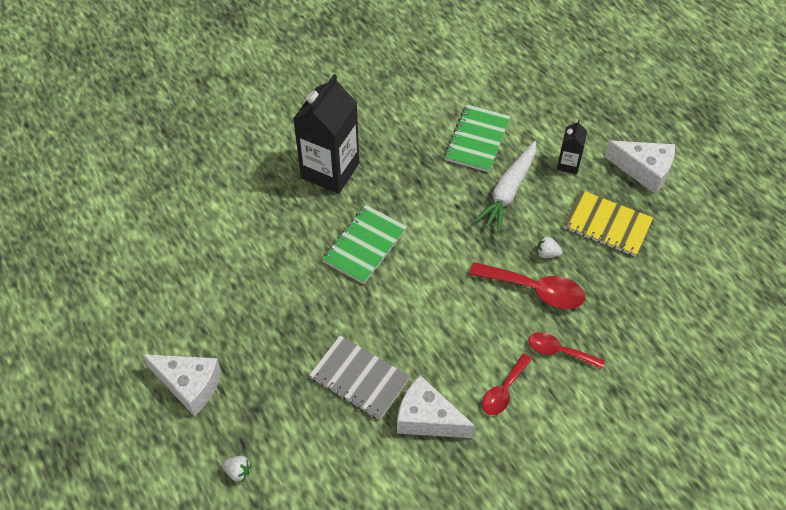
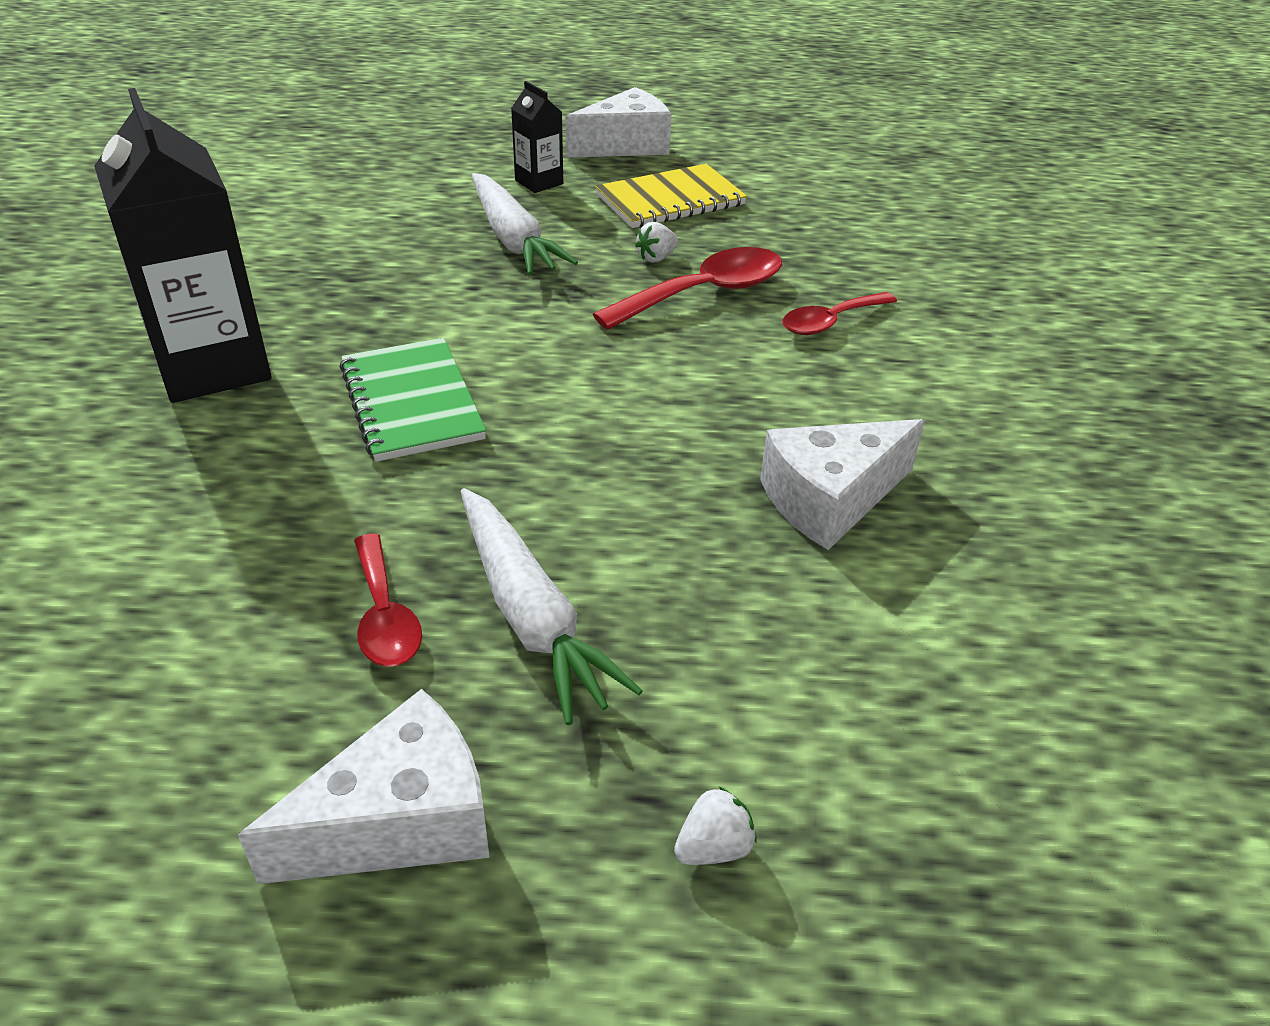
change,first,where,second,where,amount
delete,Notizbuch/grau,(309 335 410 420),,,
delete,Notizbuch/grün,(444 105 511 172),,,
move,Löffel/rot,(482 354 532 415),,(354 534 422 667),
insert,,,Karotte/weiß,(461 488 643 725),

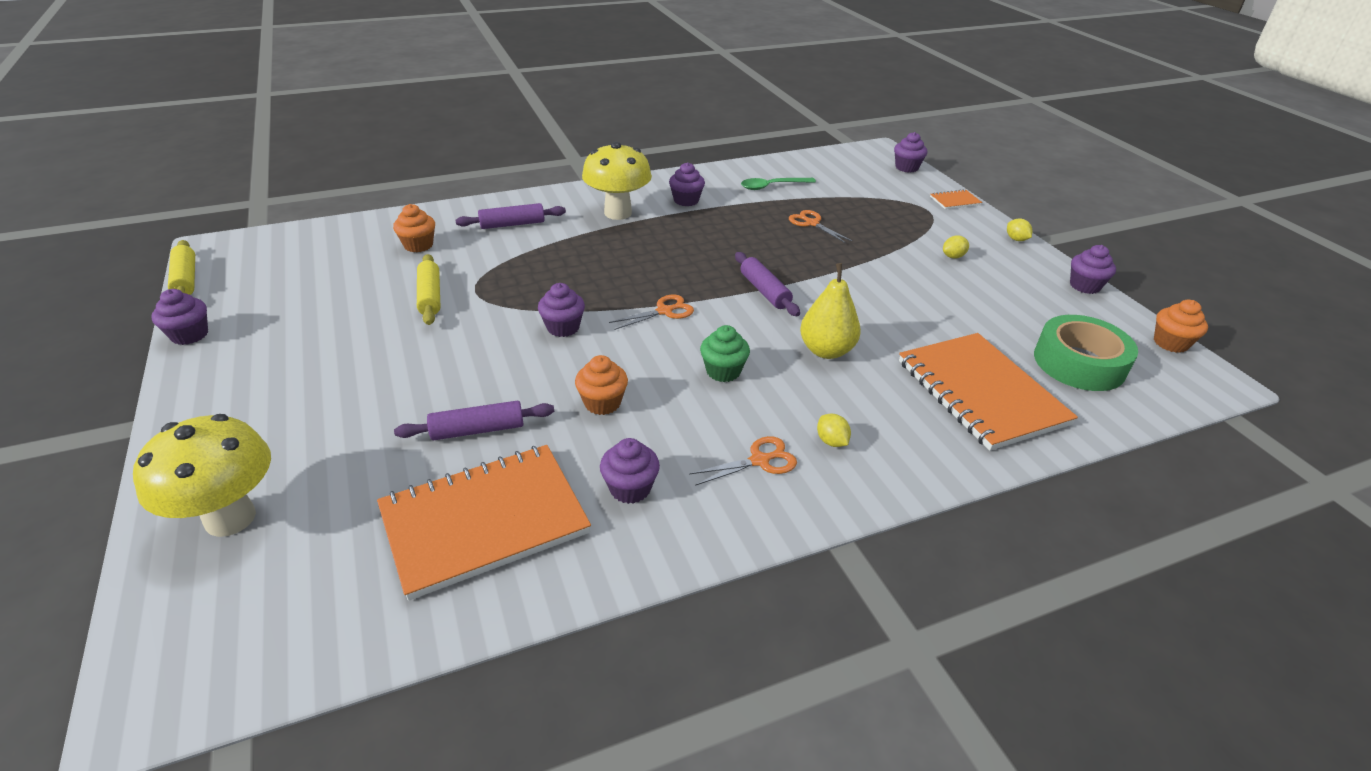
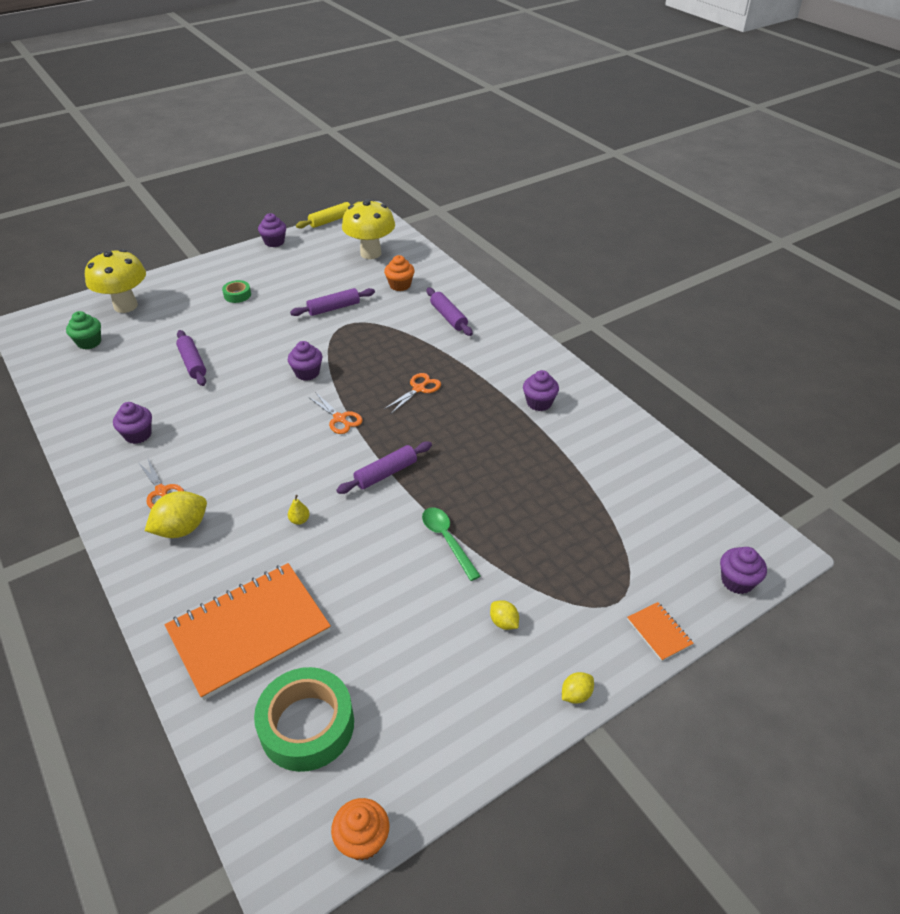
change,first,where,second,where,amount
delete,Notizbuch/orange,(377 445 591 601),,,
recolor,Nudelholz/gelb,(417 254 441 325),Nudelholz/lila,(290 288 375 316),
delete,Muffin/orange,(575 355 628 415),,,
move,Pilz/gelb,(582 142 652 220),,(342 199 395 259),
move,Muffin/grün,(700 325 750 382),,(66 311 101 350),
move,Löffel/grün,(741 178 816 190),,(422 507 481 581),
move,Schere/orange,(789 210 852 243),,(384 373 441 414),
resize,Birne/gelb,(800 263 861 359),,(288 495 310 525),x0.42
resize,Zitrone/gelb,(817 414 851 447),,(145 491 207 538),x1.87
delete,Muffin/lila,(1070 245 1116 294),,,
insert,,,Klebeband/grün,(222 280 251 303),

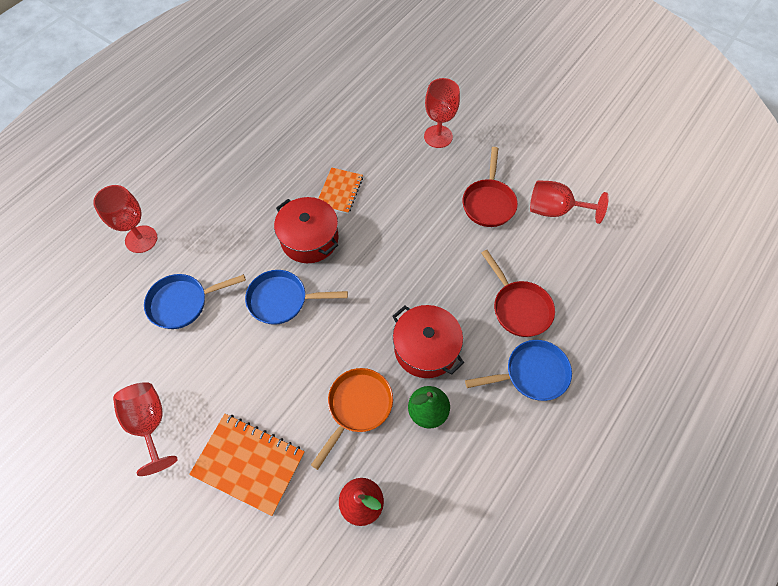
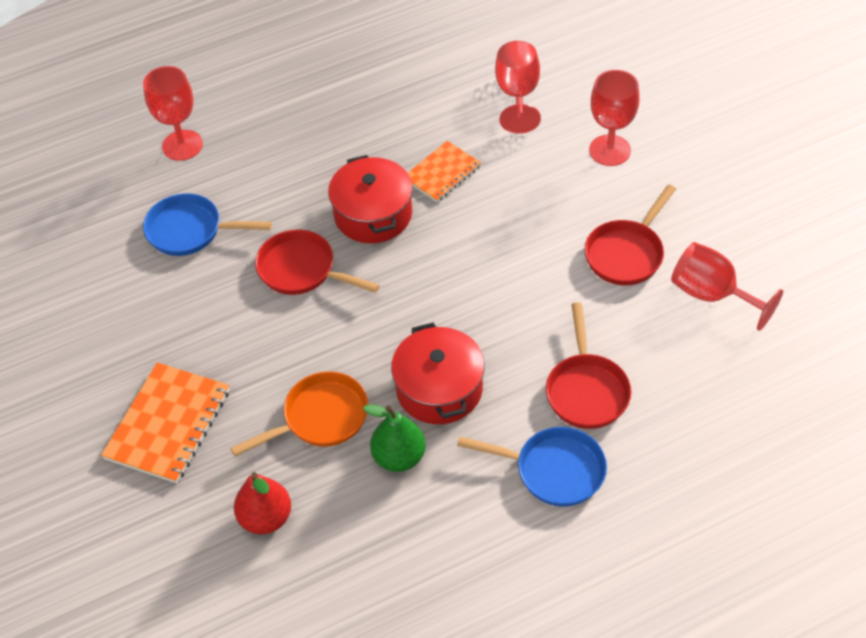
change,first,where,second,where,amount
move,Kelch/rot,(113 382 178 476),,(495 41 541 134),
rotate,Notizbuch/orange,(189 414 305 516),,(101 362 230 483),60 degrees clockwise
recolor,Pfanne/blau,(245 270 348 325),Pfanne/rot,(255 230 380 295),

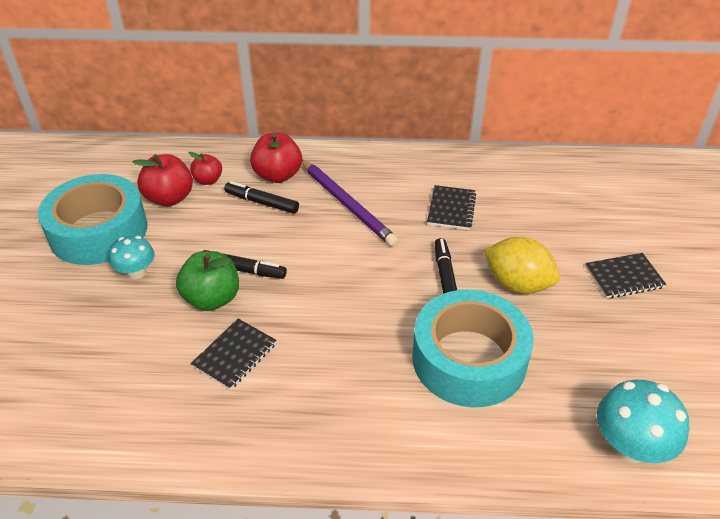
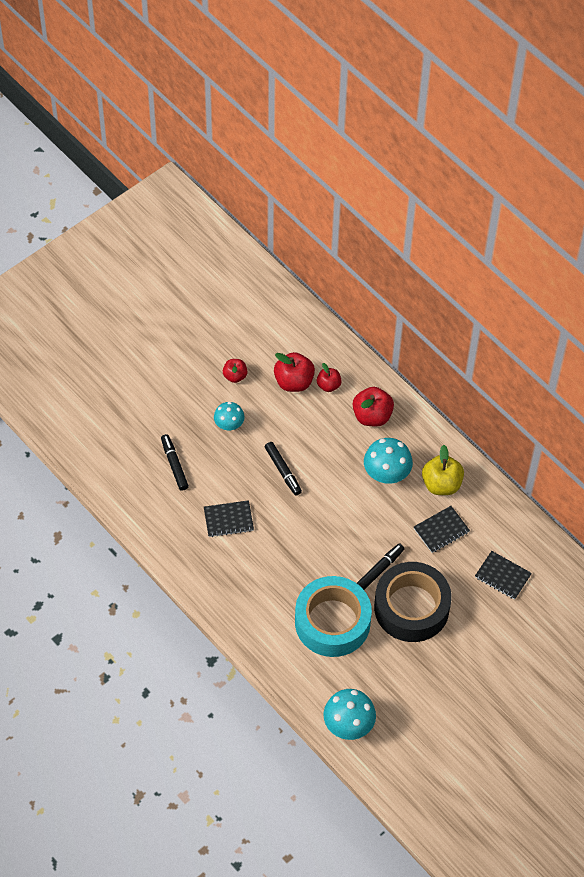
change,first,where,second,where,amount
replace,Klebeband/türkis,(38 174 148 265),Apfel/rot,(223 359 248 383),
delete,Apfel/grün,(176 251 239 311),,,
move,Filzstift/schwarz,(224 181 299 214),,(161 434 189 491),
replace,Bleistift/lila,(302 160 398 246),Pilz/türkis,(364 438 413 484),
replace,Zitrone/gelb,(484 237 560 294),Klebeband/schwarz,(374 562 452 642),
move,Notizbuch/schwarz,(585 253 666 298),,(475 551 532 600),
insert,,,Apfel/gelb,(422 445 464 495),

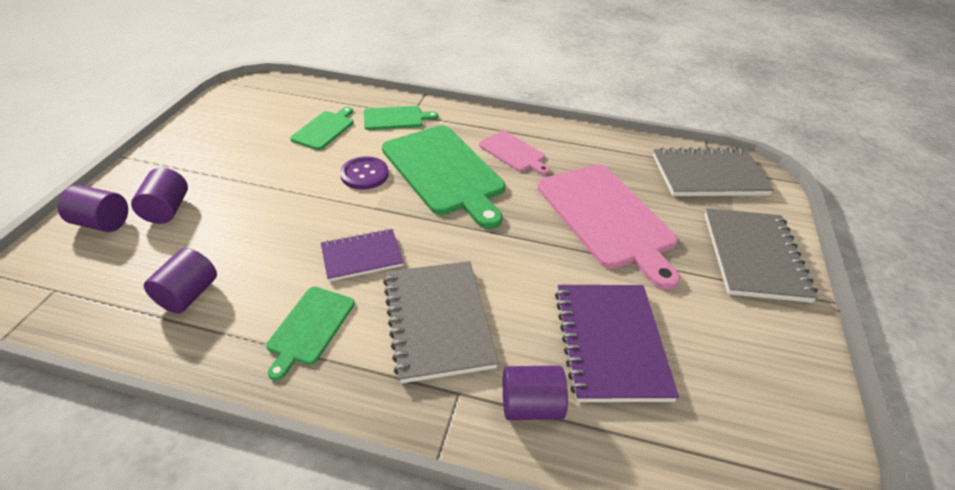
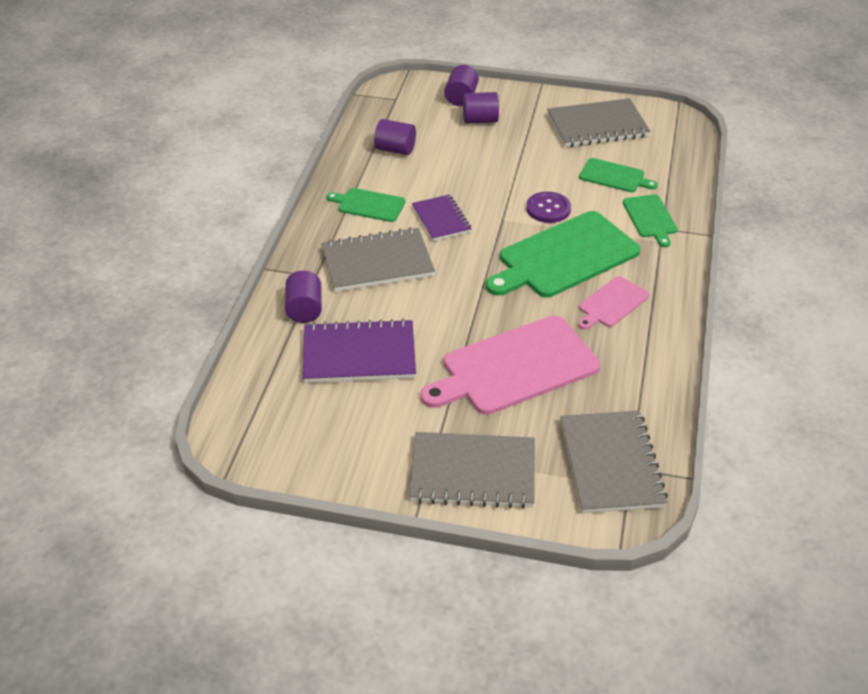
change,first,where,second,where,amount
insert,,,Notizbuch/grau,(547 98 650 147),

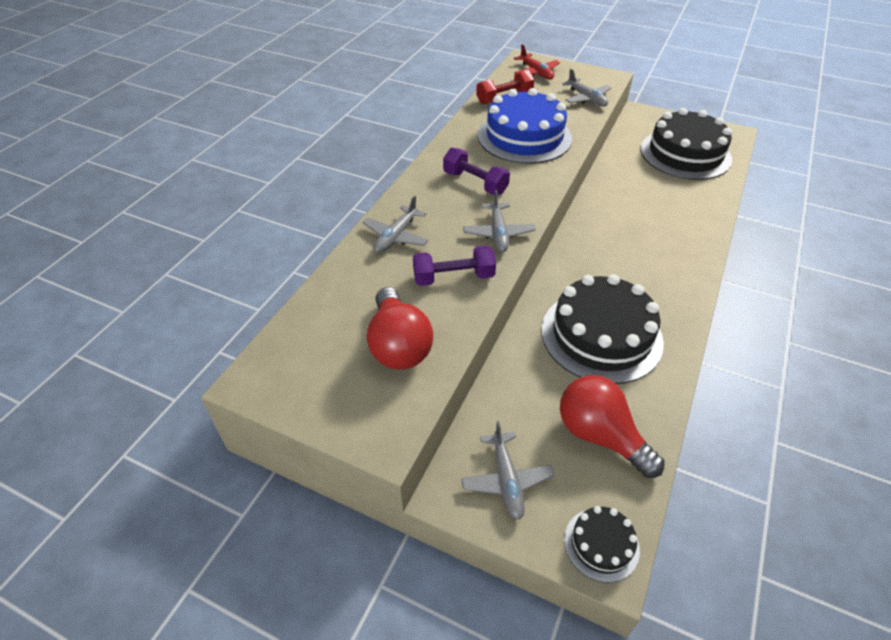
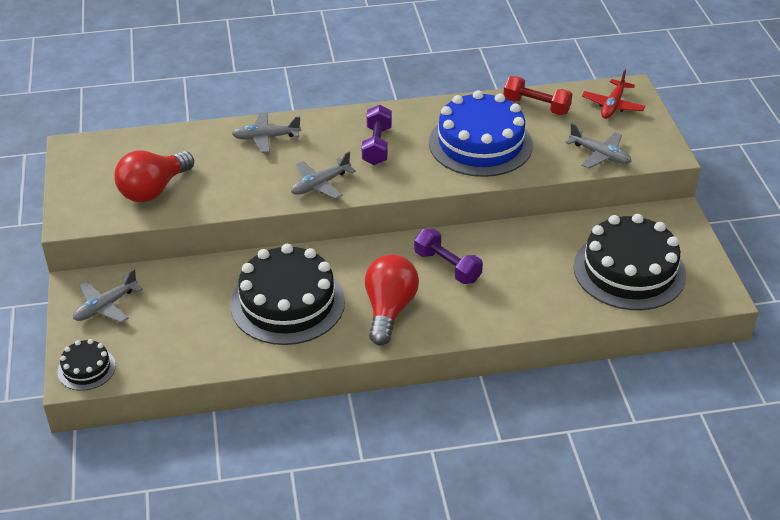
change,first,where,second,where,amount
move,Hantel/lila,(413 246 496 286),,(414 229 483 284),
move,Glühbirne/rot,(560 375 665 478),,(365 254 419 345),
rotate,Flugzeug/grau,(562 69 611 107),,(565 123 631 169),75 degrees counterclockwise

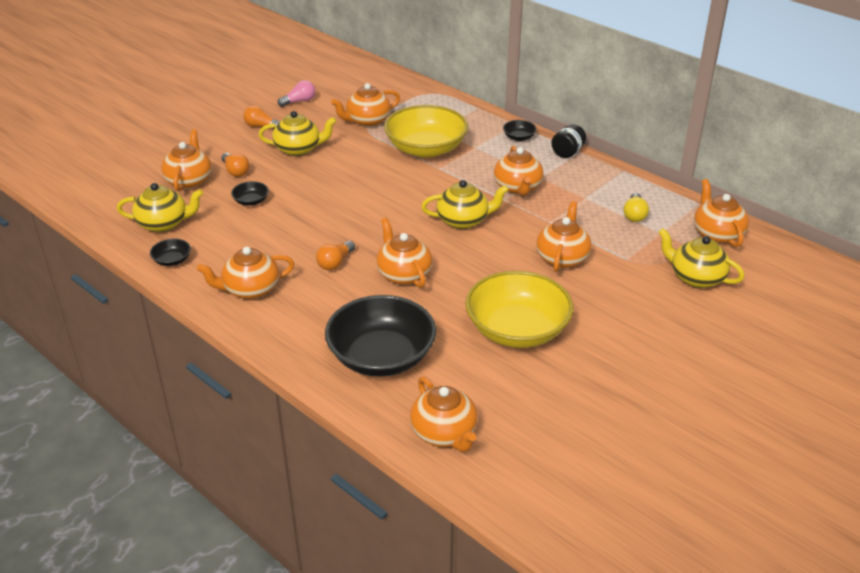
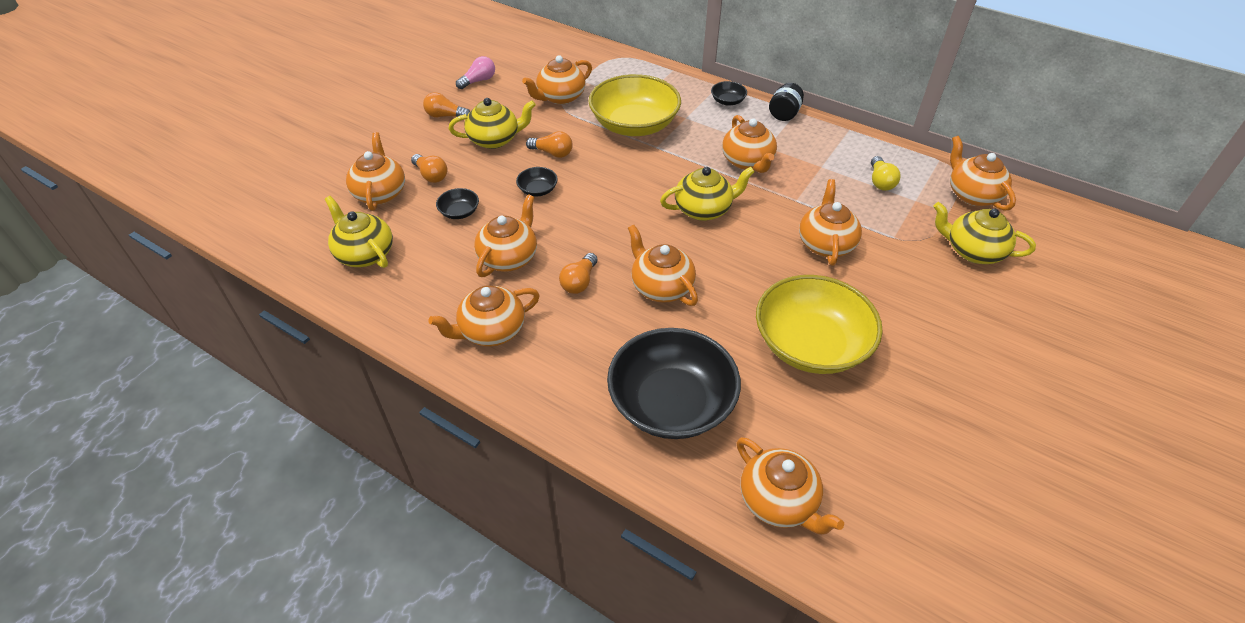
change,first,where,second,where,amount
rotate,Teekanne/gelb,(117 183 203 232),,(325 196 393 268),120 degrees counterclockwise
move,Schüssel/schwarz,(150 239 191 266),,(516 167 558 196),
insert,,,Teekanne/orange,(474 194 537 277),
insert,,,Glühbirne/orange,(526 131 573 158),

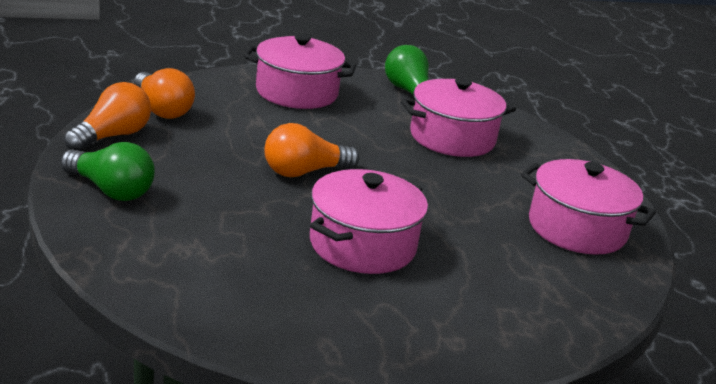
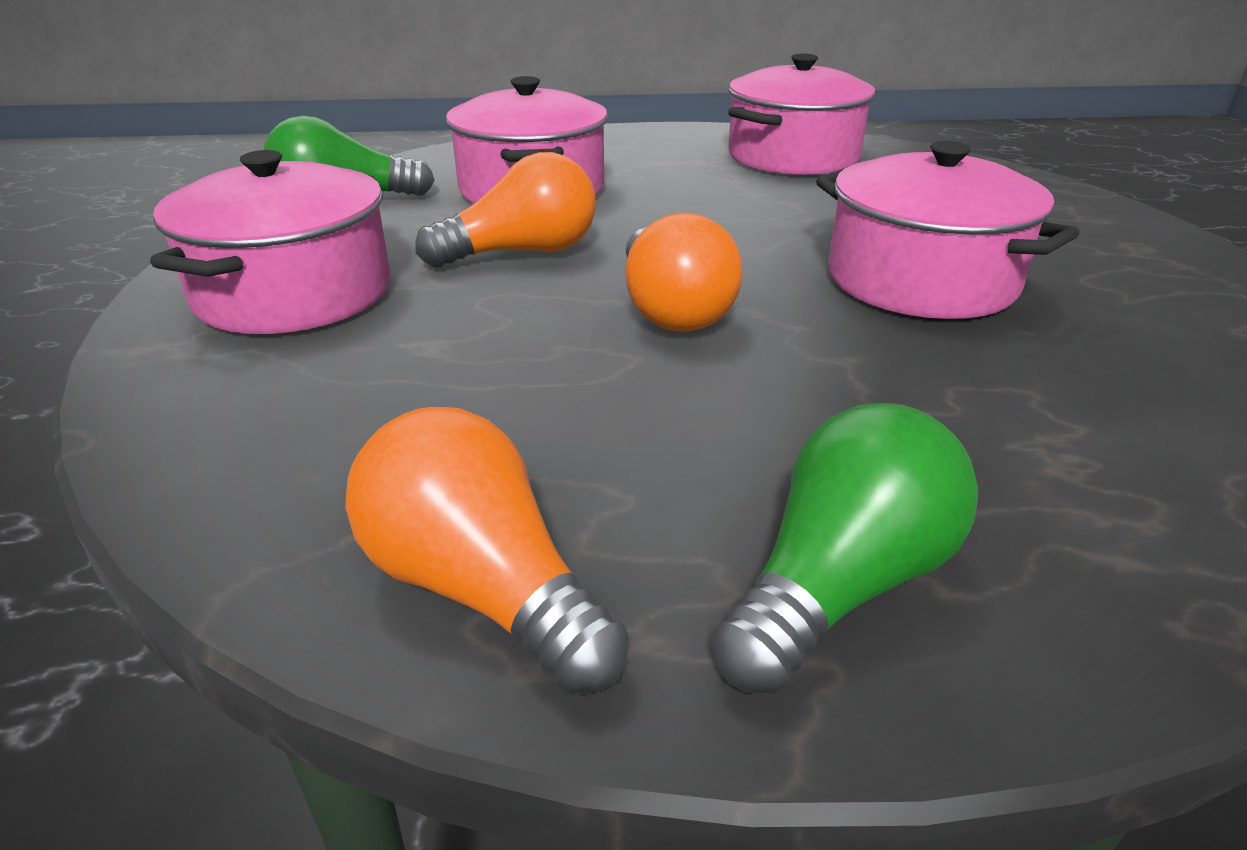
change,first,where,second,where,amount
move,Glühbirne/orange,(134 68 195 119),,(415 152 596 268),

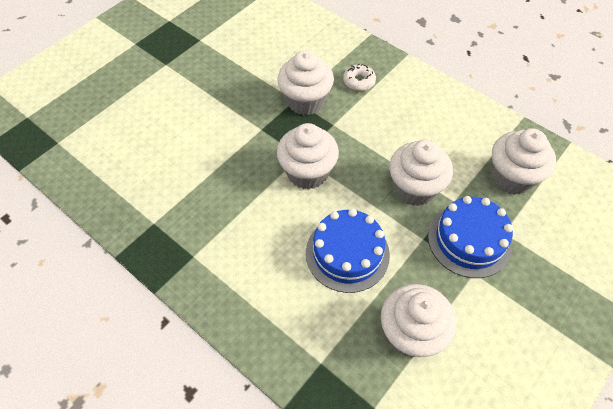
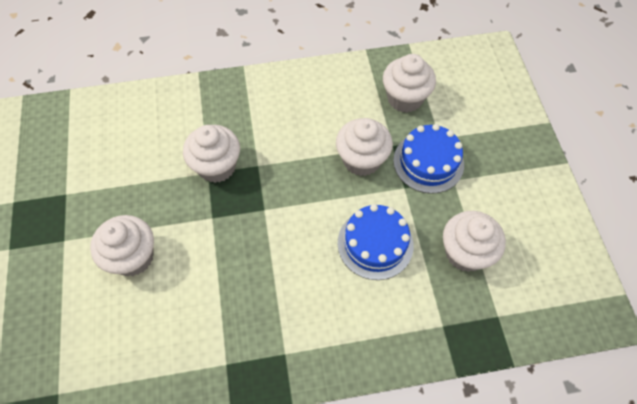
change,first,where,second,where,amount
move,Muffin/weiß,(277 123 339 190),,(90 215 154 276),
delete,Donut/weiß,(343 64 376 91),,,

